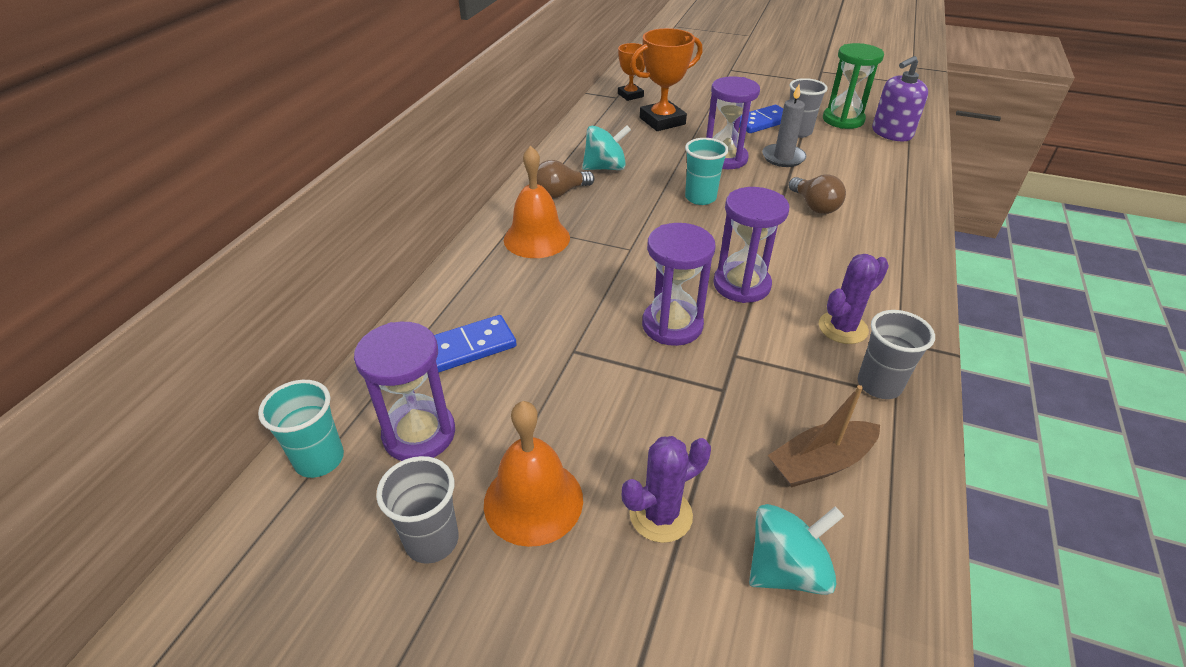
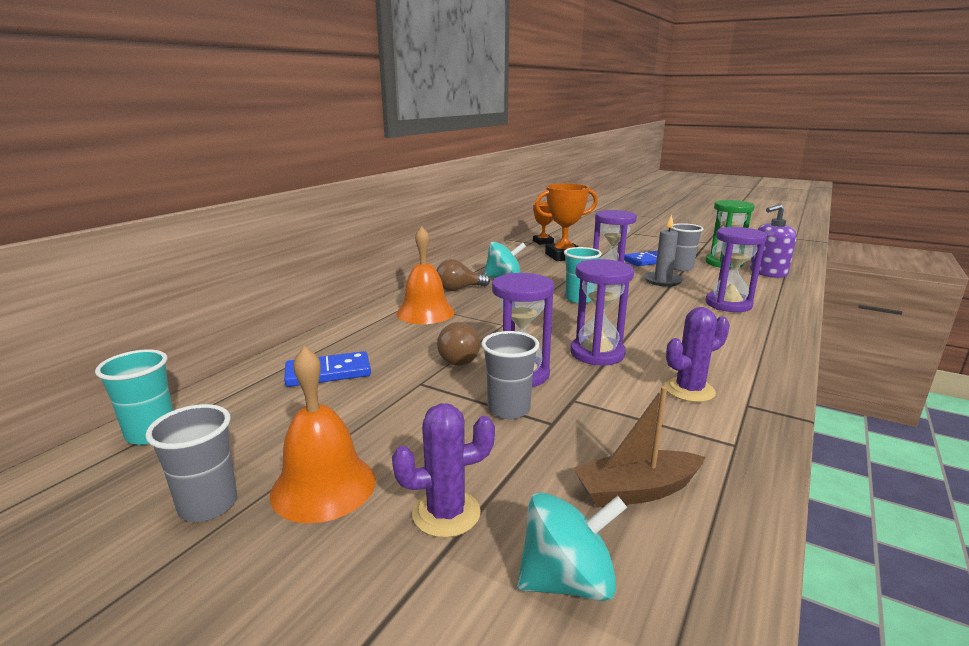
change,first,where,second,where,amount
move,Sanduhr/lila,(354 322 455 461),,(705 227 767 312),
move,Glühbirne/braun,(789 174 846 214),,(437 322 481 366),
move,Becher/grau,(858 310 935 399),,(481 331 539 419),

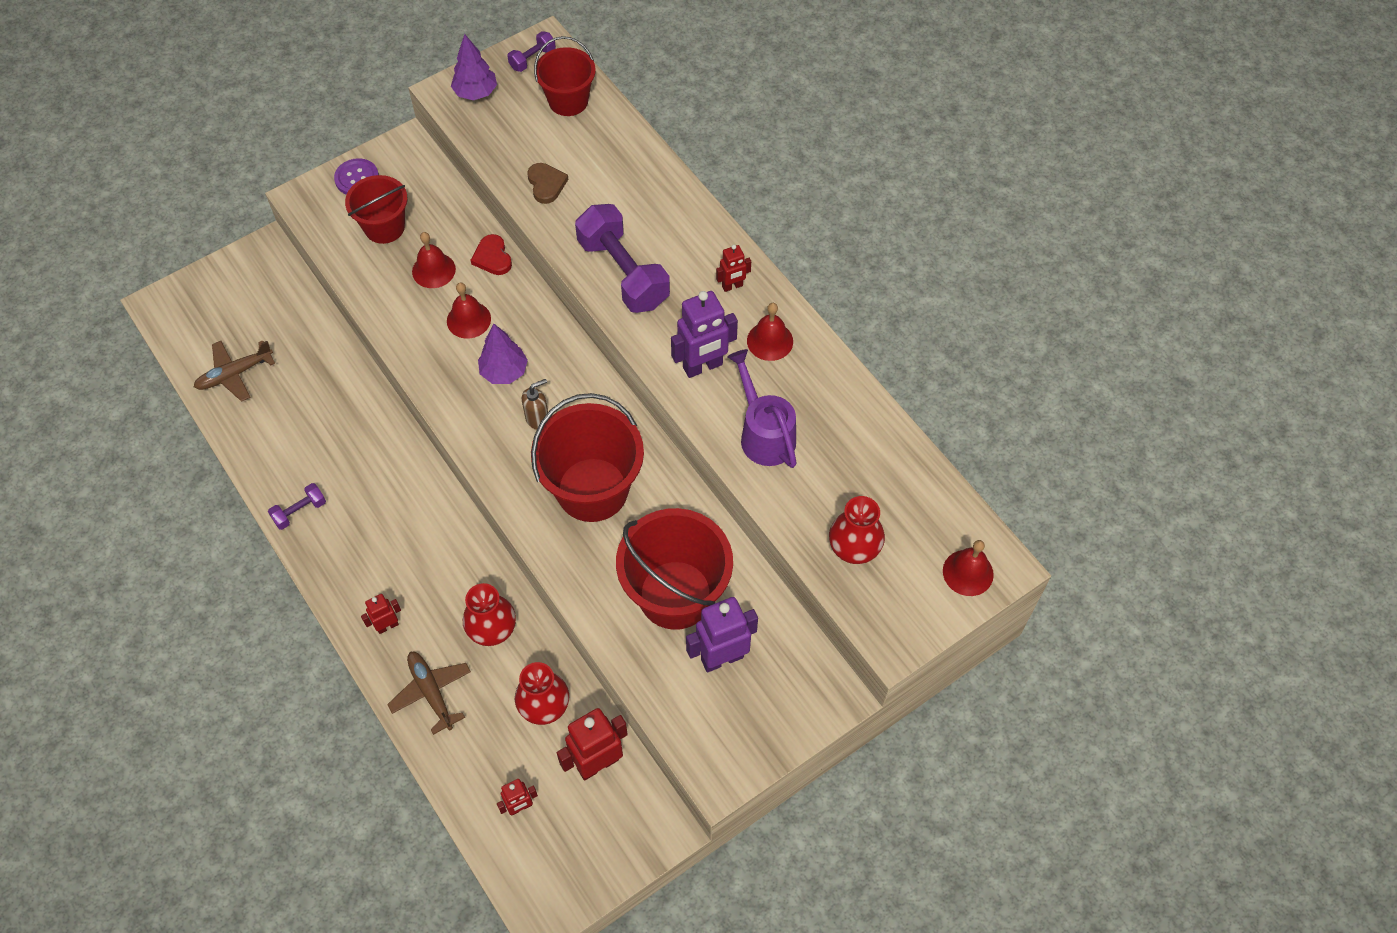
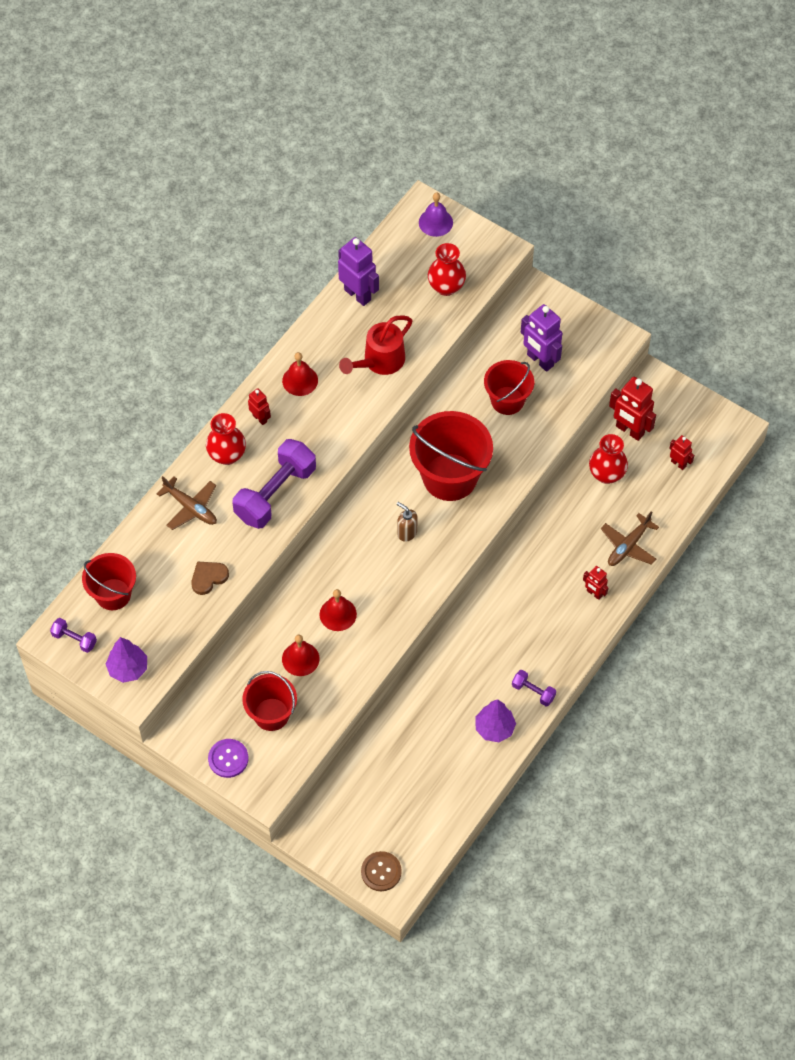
change,first,where,second,where,amount
move,Flugzeug/braun,(194 340 275 402),,(157 476 217 530),
move,Vase/rot,(463 583 516 646),,(206 413 246 465),
delete,Herz/rot,(471 234 512 275),,,
move,Baum/lila,(478 324 528 384),,(476 699 516 742),
resize,Eimer/rot,(616 508 733 630),,(484 360 534 415),x0.62
move,Roboter/lila,(671 291 738 378),,(338 237 379 306),
recolor,Gießkanne/lila,(727 349 797 468),Gießkanne/rot,(339 315 412 375),
recolor,Glocke/rot,(943 540 994 596),Glocke/lila,(419 192 453 237),
insert,,,Knopf/braun,(361 851 402 891),

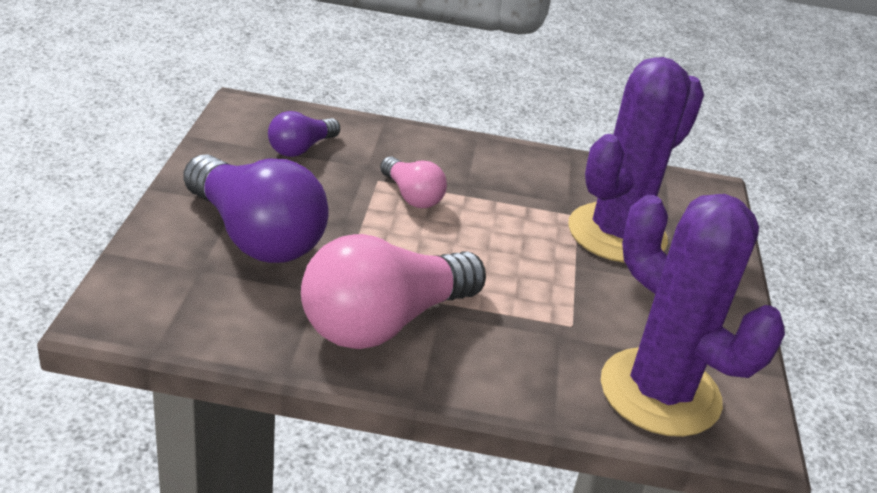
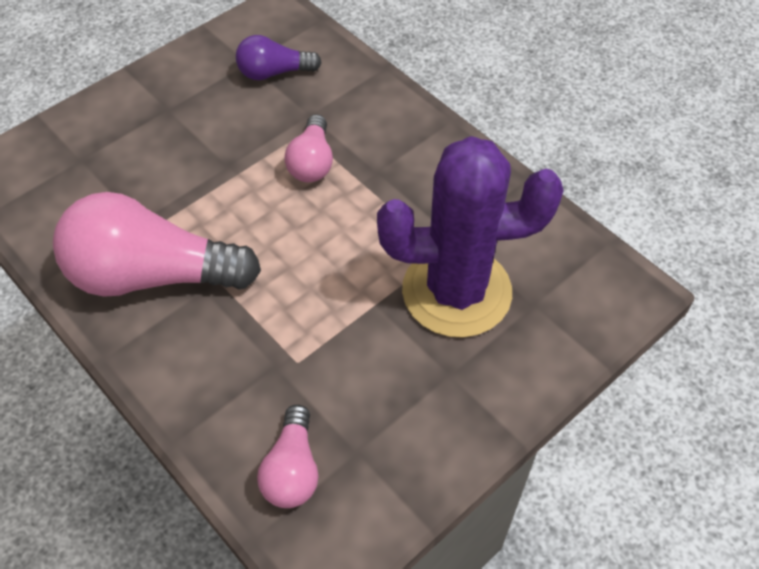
change,first,where,second,where,amount
delete,Glühbirne/lila,(183 154 328 263),,,
replace,Kaktus/lila,(601 194 785 437),Glühbirne/rosa,(257 405 319 508),

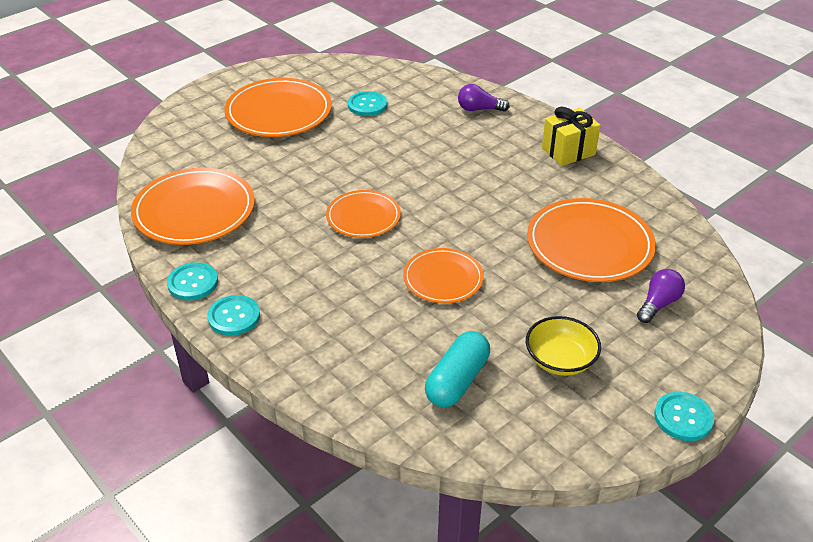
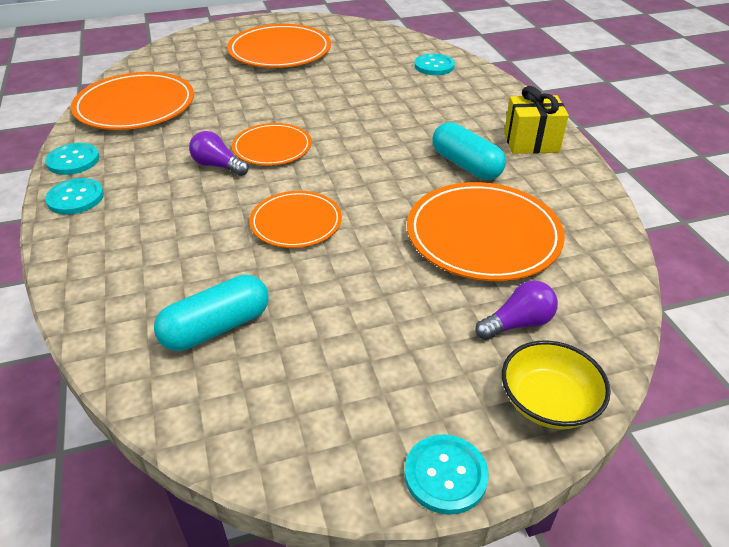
change,first,where,second,where,amount
move,Knopf/türkis,(348 91 387 116),,(414 54 455 75),
move,Glühbirne/lila,(458 84 510 112),,(189 131 249 176),
move,Schüssel/gelb,(526 316 601 376),,(502 340 611 429),
insert,,,Kapsel/türkis,(432 122 506 180),

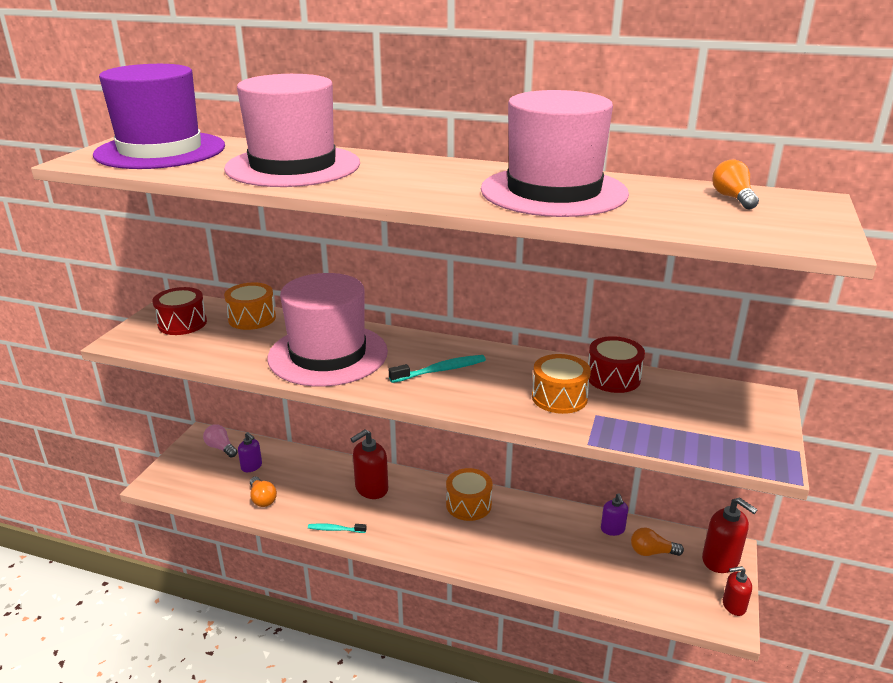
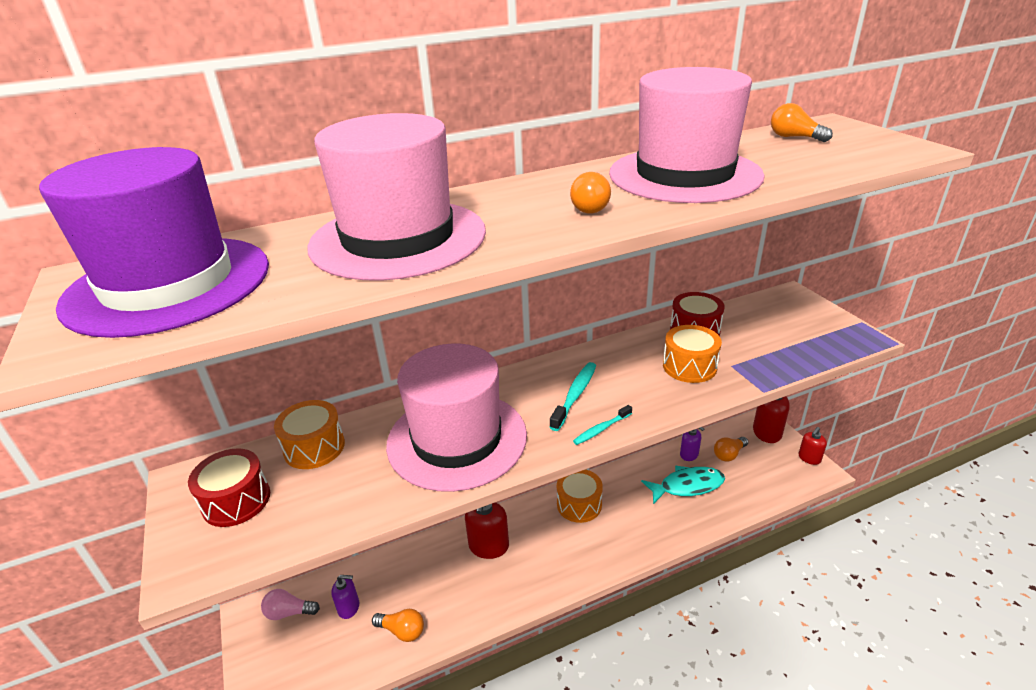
change,first,where,second,where,amount
move,Zahnbürste/türkis,(308 523 367 533),,(573 405 632 445),
insert,,,Glühbirne/orange,(570 172 611 214),
insert,,,Fisch/türkis,(641 466 725 504),

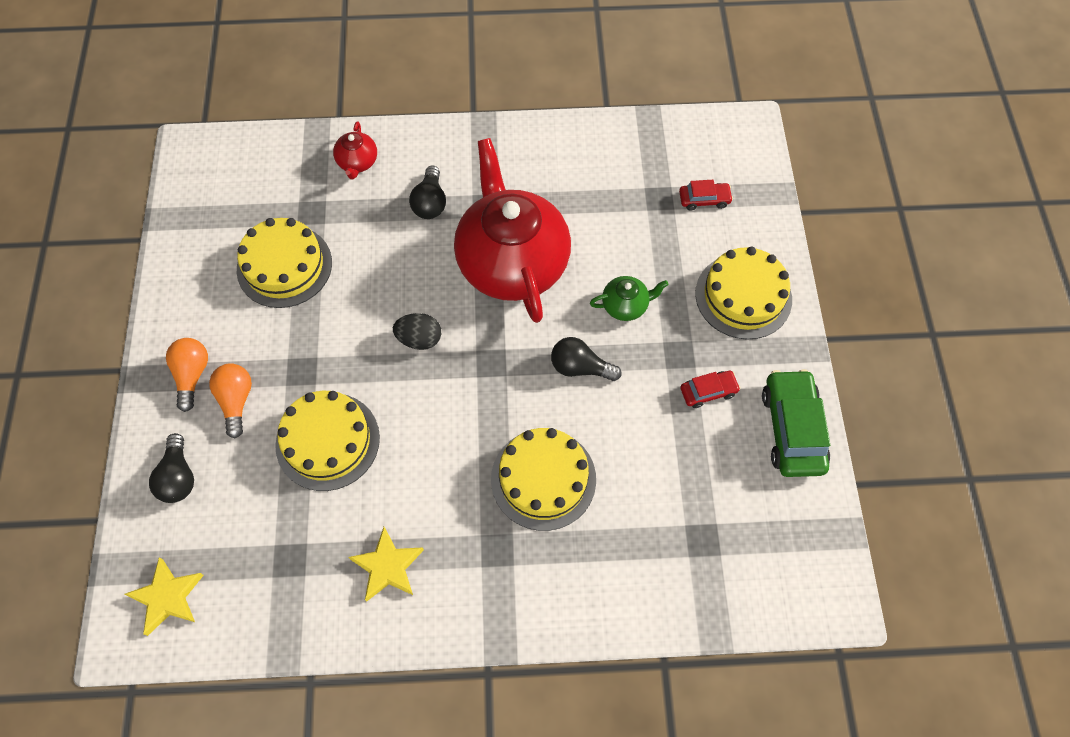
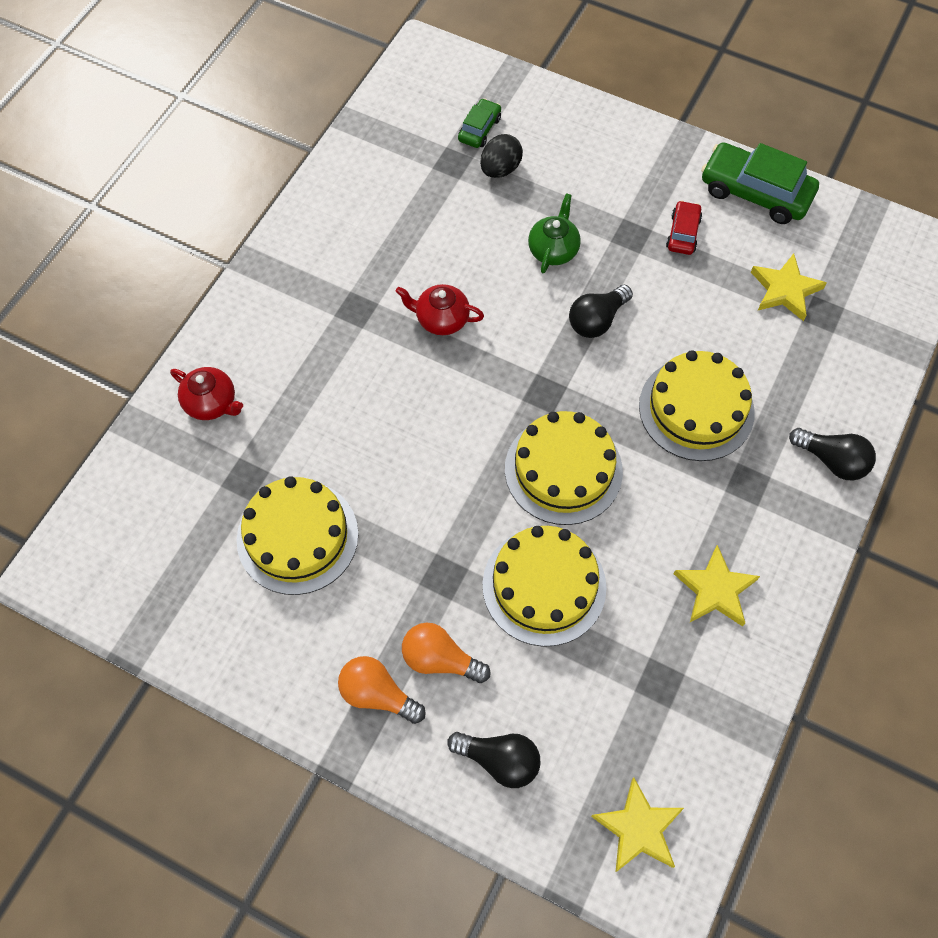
change,first,where,second,where,amount
move,Ei/schwarz,(393 313 441 350),,(480 134 523 178),
move,Glühbirne/schwarz,(409 165 446 219),,(789 428 876 481),
resize,Teekanne/rot,(454 138 571 323),,(396 284 484 335),x0.40
recolor,Auto/rot,(679 180 733 211),Auto/grün,(458 98 501 148),
move,Kuchen/gelb,(695 247 792 340),,(505 411 623 525),
insert,,,Stern/gelb,(751 254 827 321),

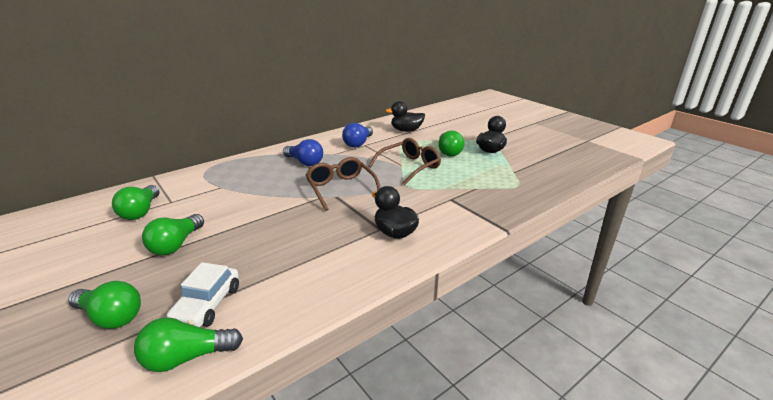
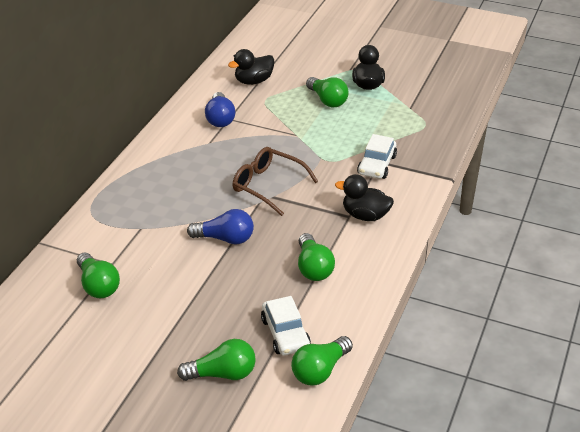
change,first,where,second,where,amount
move,Glühbirne/grün,(142 214 204 256),,(298 233 335 281),
move,Glühbirne/blau,(283 139 323 166),,(187 209 254 244),
delete,Brille/braun,(369 138 441 186),,,
insert,,,Auto/weiß,(357 134 397 179),

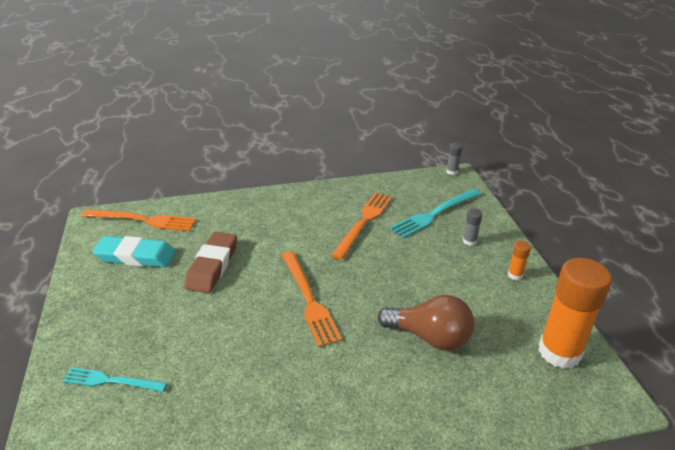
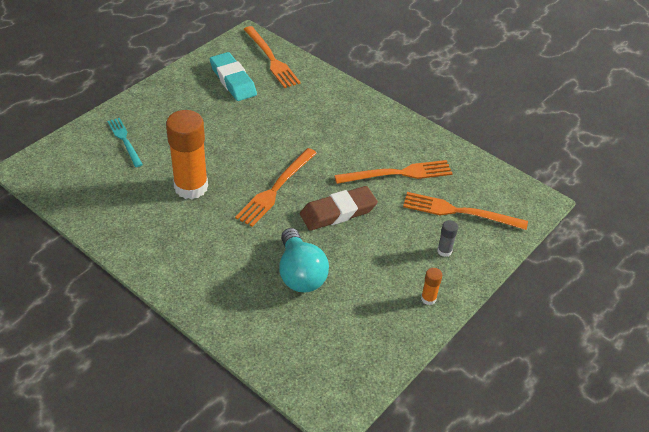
change,first,where,second,where,amount
move,Radiergummi/braun,(184 232 237 293),,(300 186 378 231),
recolor,Glühbirne/braun,(378 295 474 350),Glühbirne/türkis,(279 228 329 292),
recolor,Gabel/türkis,(390 189 481 238),Gabel/orange,(403 192 528 230),
delete,Klebestift/grau,(446 143 462 175),,,
move,Klebestift/orange,(538 258 612 369),,(166 110 208 199),

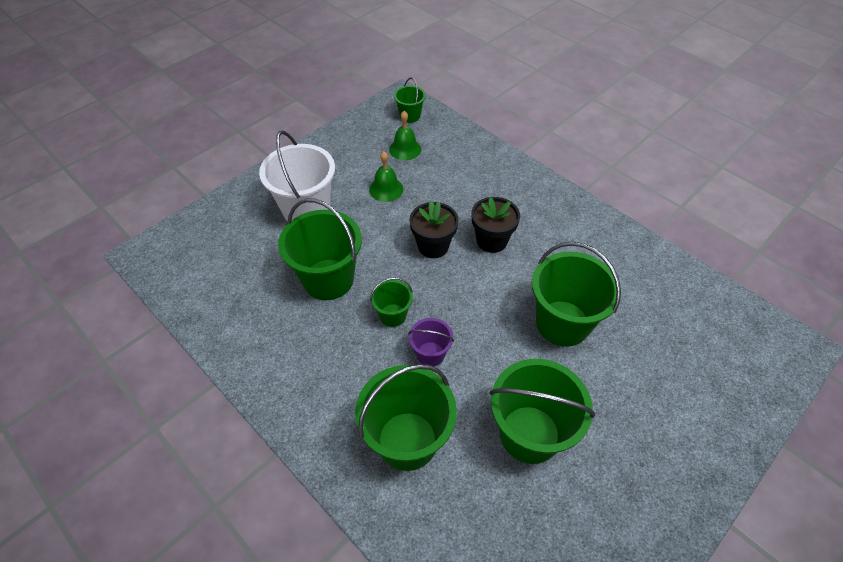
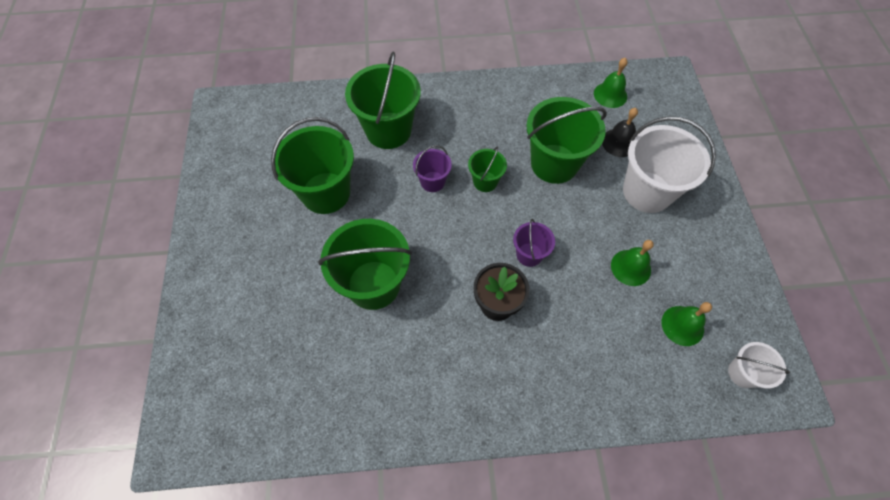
change,first,where,second,where,amount
recolor,Eimer/grün,(394 78 426 123),Eimer/weiß,(728 342 790 389),
replace,Blumentopf/schwarz,(409 201 459 258),Eimer/lila,(513 219 555 267),
insert,,,Glocke/grün,(594 58 628 108),
insert,,,Glocke/schwarz,(602 108 638 157),

